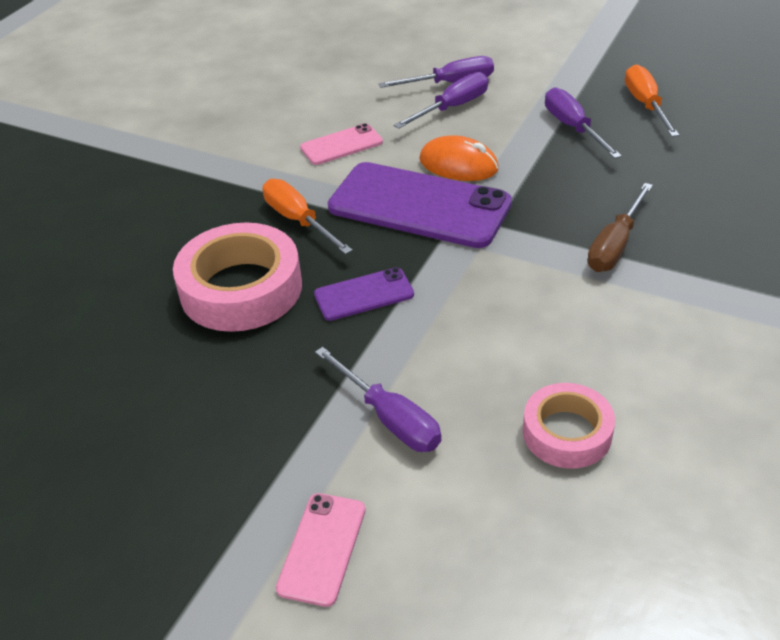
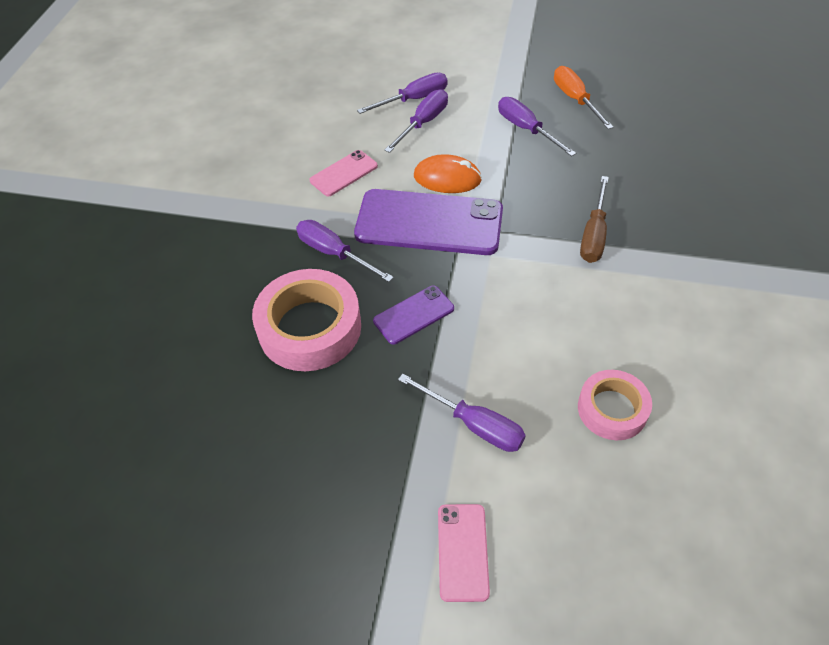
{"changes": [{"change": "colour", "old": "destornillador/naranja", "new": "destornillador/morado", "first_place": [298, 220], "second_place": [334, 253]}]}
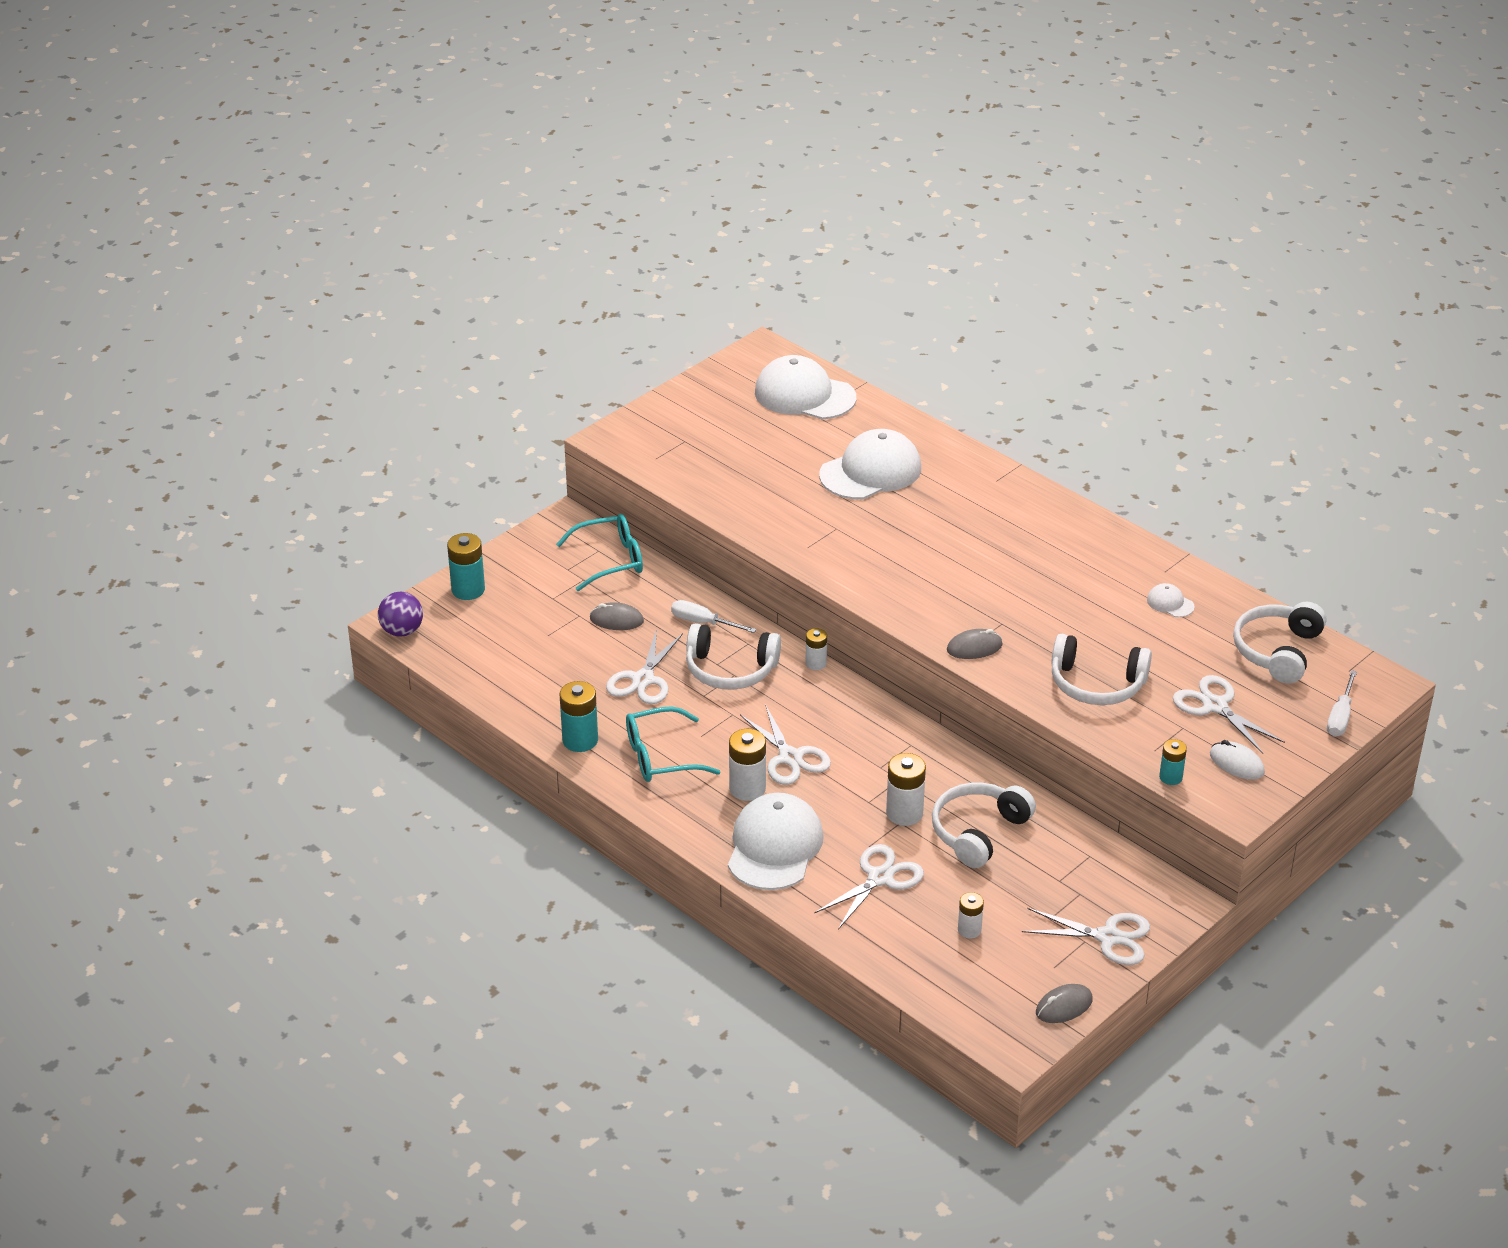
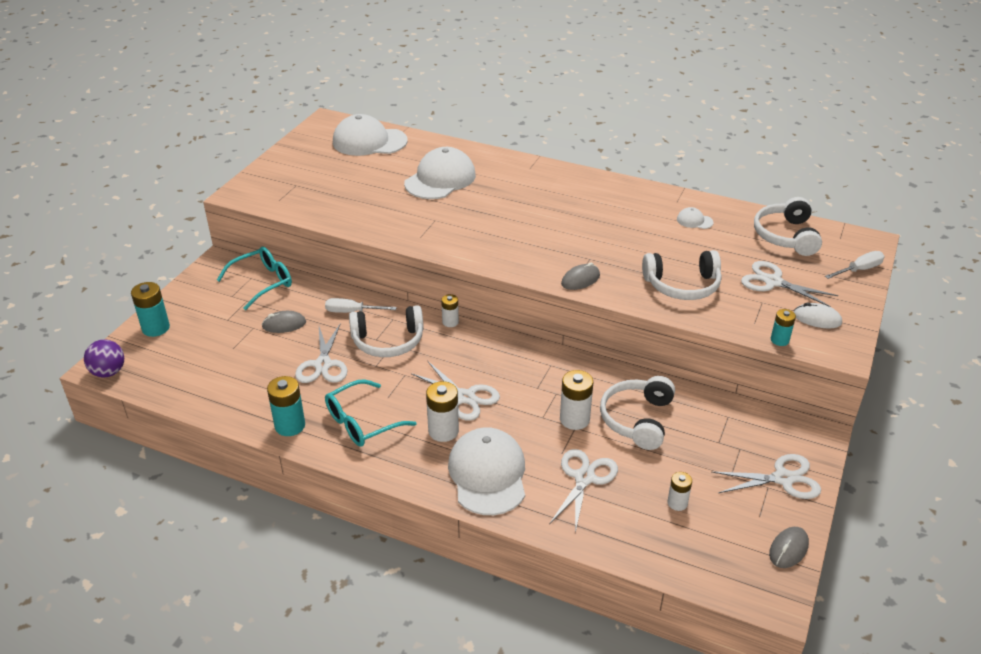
{"changes": [{"change": "spun", "old": "destornillador/blanco", "first_place": [1340, 717], "second_place": [859, 270], "degrees": -120}]}
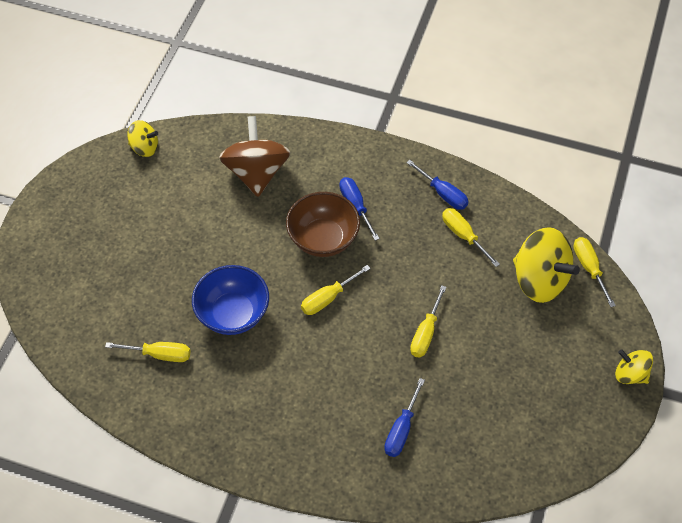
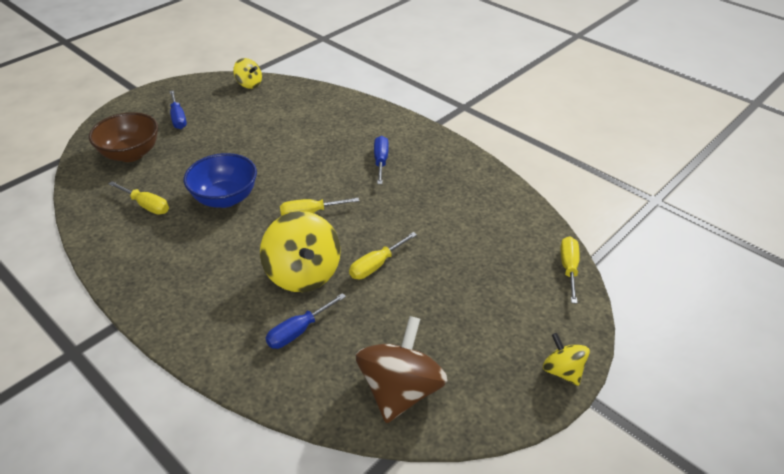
{"changes": [{"change": "relocated", "old": "peonza/marrón", "first_place": [256, 173], "second_place": [400, 390]}, {"change": "relocated", "old": "destornillador/azul", "first_place": [443, 193], "second_place": [178, 118]}, {"change": "relocated", "old": "cuenco/marrón", "first_place": [323, 239], "second_place": [131, 154]}, {"change": "missing", "old": "destornillador/amarillo", "first_place": [463, 236]}, {"change": "relocated", "old": "peonza/amarillo", "first_place": [539, 280], "second_place": [303, 274]}]}
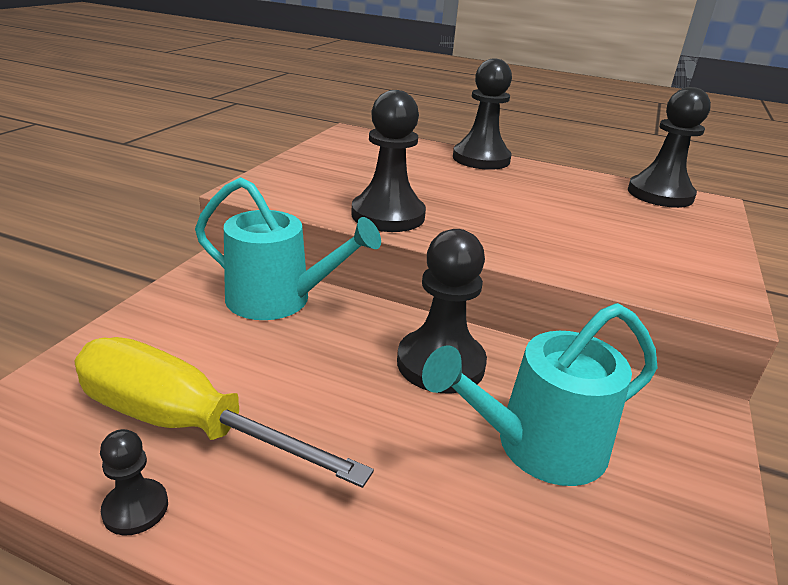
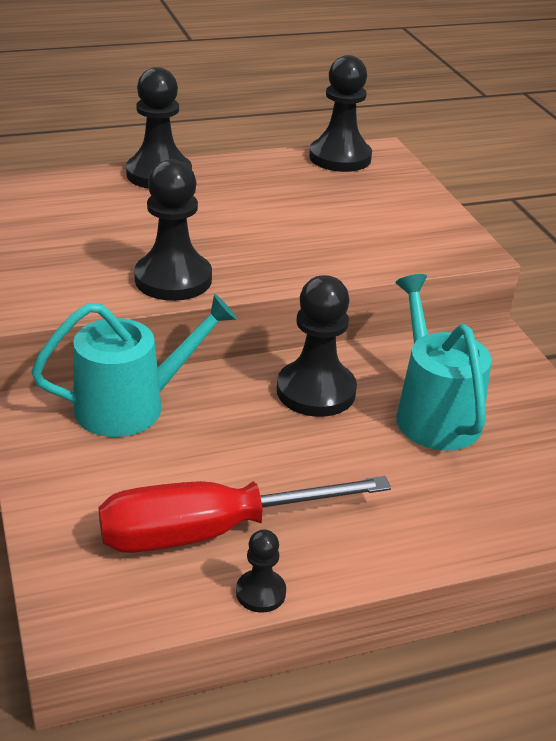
{"changes": [{"change": "spun", "old": "regadera/turquesa", "first_place": [539, 446], "second_place": [433, 413], "degrees": 135}, {"change": "colour", "old": "destornillador/amarillo", "new": "destornillador/rojo", "first_place": [184, 424], "second_place": [209, 532]}]}
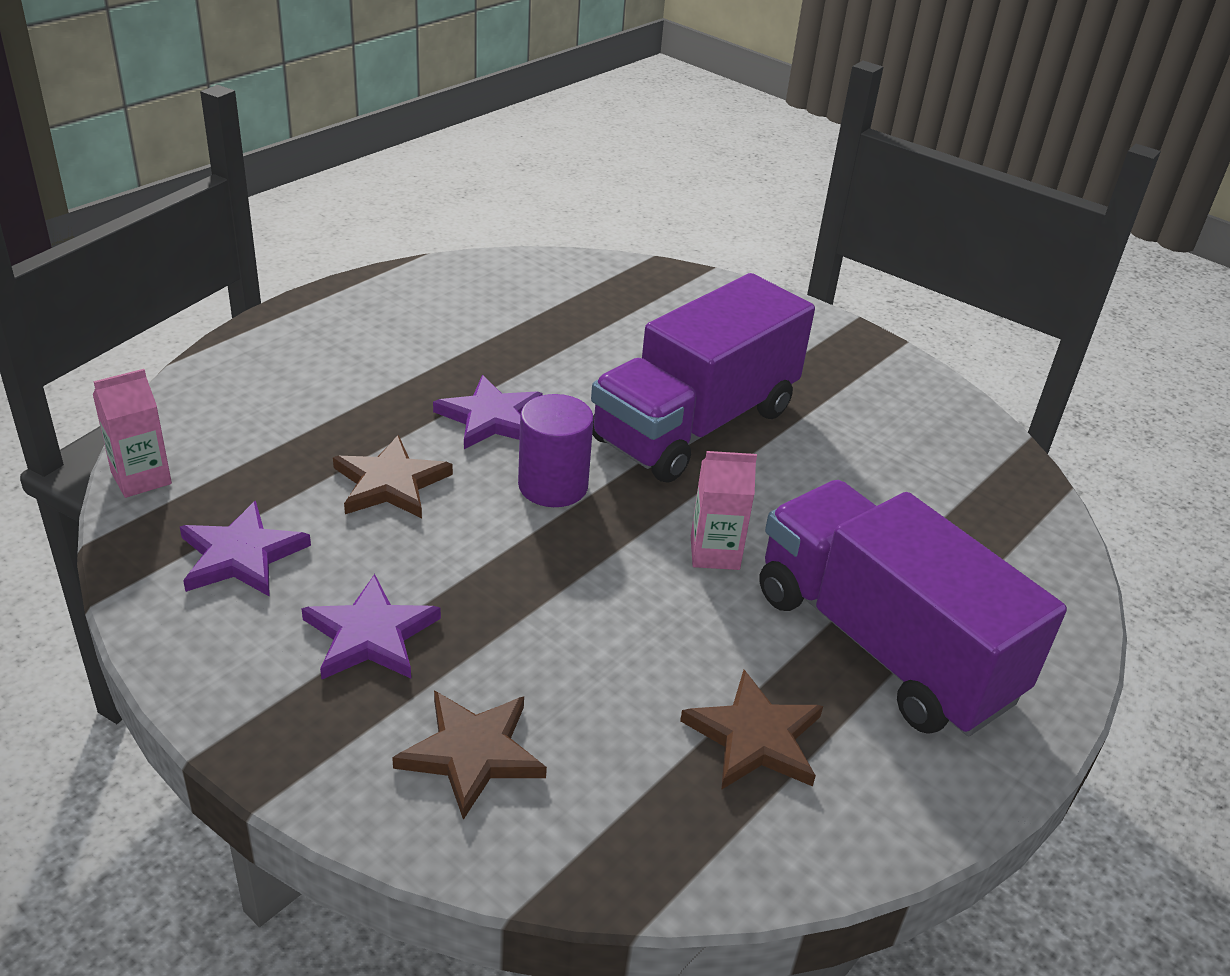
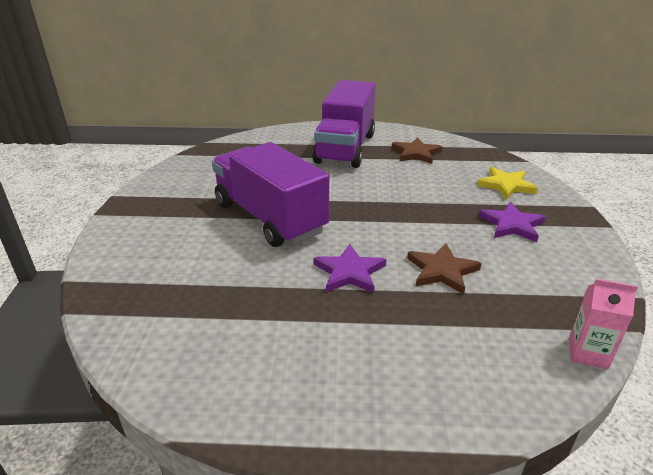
{"changes": [{"change": "spun", "old": "camión/morado", "first_place": [695, 425], "second_place": [269, 218], "degrees": -135}, {"change": "missing", "old": "cilindro/morado", "first_place": [553, 485]}, {"change": "missing", "old": "cartón de leche/rosa", "first_place": [714, 553]}, {"change": "missing", "old": "estrella/morado", "first_place": [241, 555]}, {"change": "colour", "old": "estrella/marrón", "new": "estrella/amarillo", "first_place": [472, 753], "second_place": [506, 185]}]}
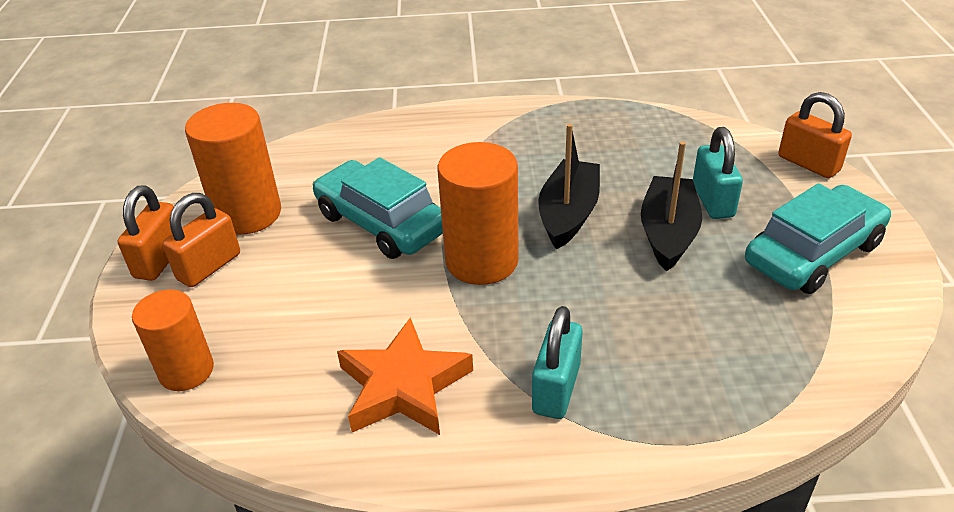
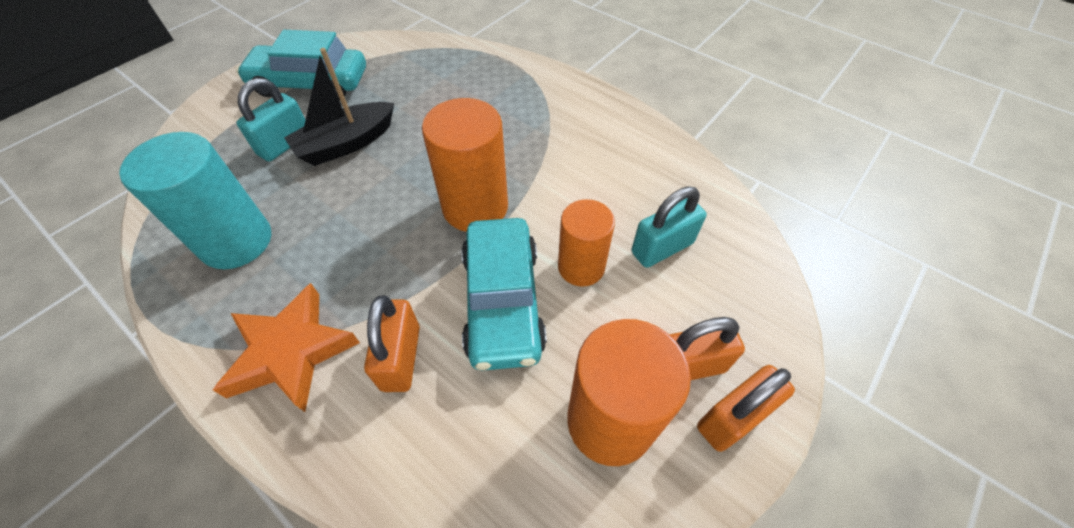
{"changes": [{"change": "relocated", "old": "candado/naranja", "first_place": [808, 164], "second_place": [401, 357]}, {"change": "missing", "old": "barco/negro", "first_place": [568, 214]}, {"change": "relocated", "old": "cilindro/naranja", "first_place": [186, 371], "second_place": [581, 267]}, {"change": "relocated", "old": "candado/turquesa", "first_place": [556, 388], "second_place": [662, 248]}, {"change": "relocated", "old": "estrella/naranja", "first_place": [403, 386], "second_place": [291, 351]}, {"change": "appeared", "new": "cilindro/turquesa", "second_place": [236, 241]}]}
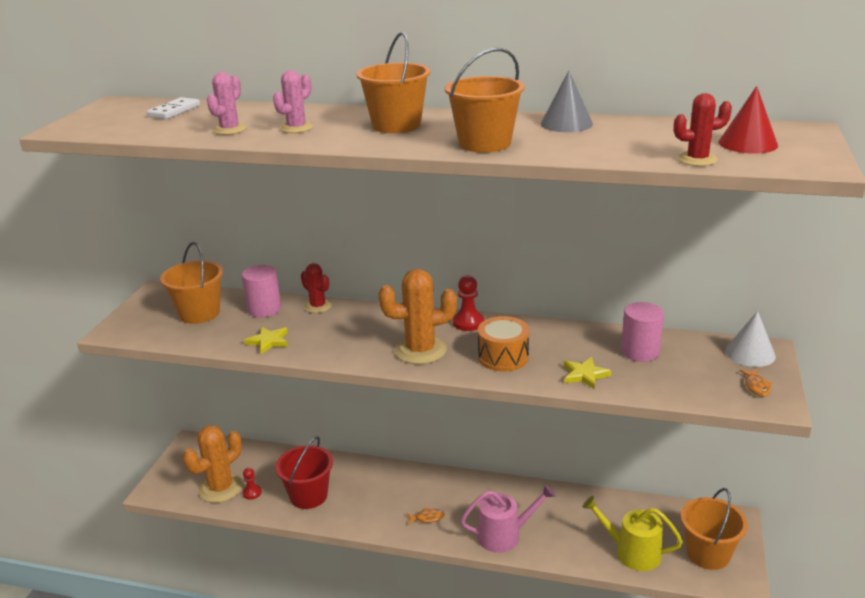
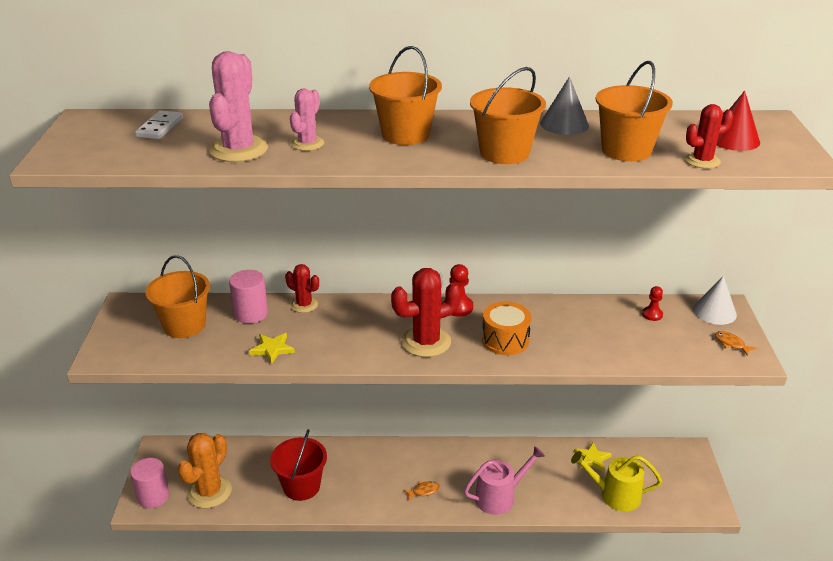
{"changes": [{"change": "size", "old": "cactus/rosa", "first_place": [229, 130], "second_place": [238, 150], "factor": 1.72}, {"change": "colour", "old": "cactus/naranja", "new": "cactus/rojo", "first_place": [420, 350], "second_place": [426, 342]}, {"change": "relocated", "old": "cilindro/rosa", "first_place": [640, 352], "second_place": [153, 496]}, {"change": "relocated", "old": "estrella/amarillo", "first_place": [585, 375], "second_place": [592, 458]}, {"change": "spun", "old": "pez/naranja", "first_place": [756, 386], "second_place": [731, 344], "degrees": 150}, {"change": "relocated", "old": "peón/rojo", "first_place": [252, 493], "second_place": [652, 314]}, {"change": "relocated", "old": "balde/naranja", "first_place": [708, 554], "second_place": [626, 150]}]}
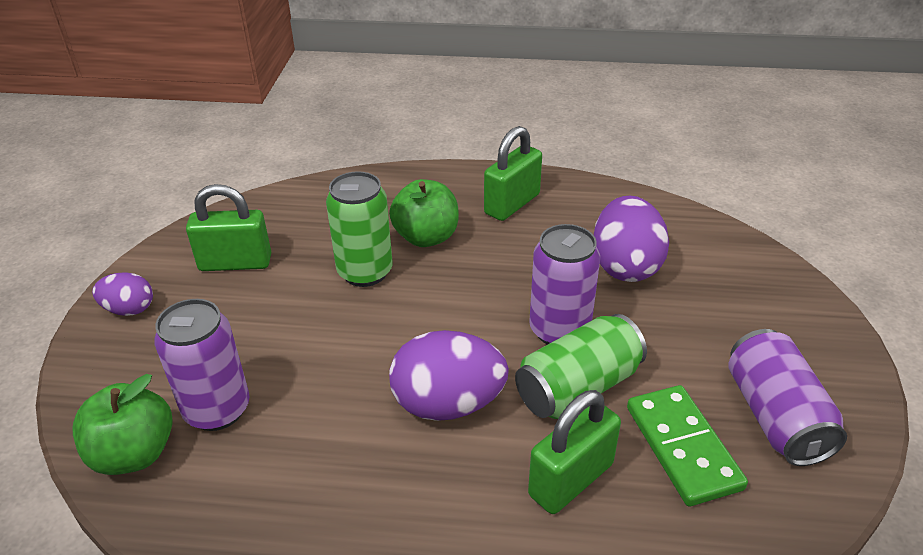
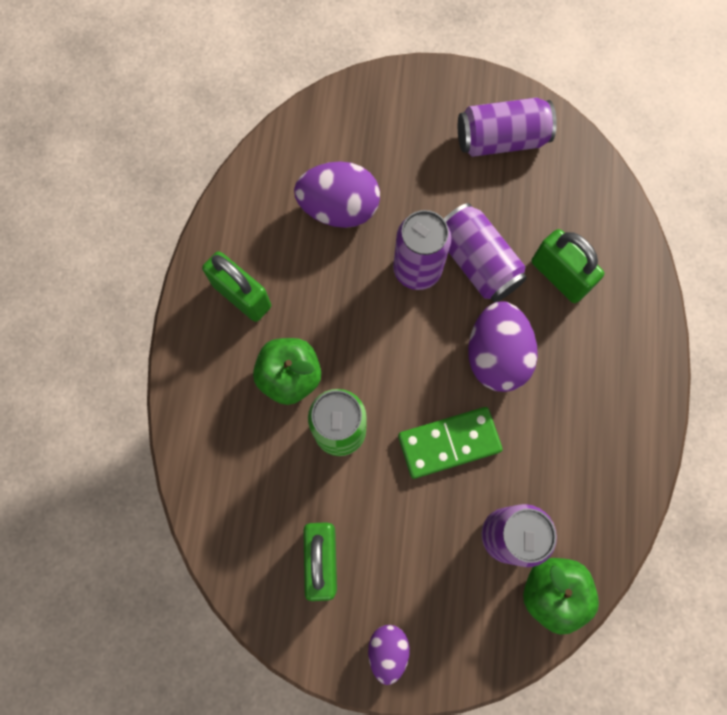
{"changes": [{"change": "colour", "old": "lata/verde", "new": "lata/morado", "first_place": [578, 387], "second_place": [477, 262]}, {"change": "relocated", "old": "ficha de dominó/verde", "first_place": [683, 447], "second_place": [449, 443]}]}
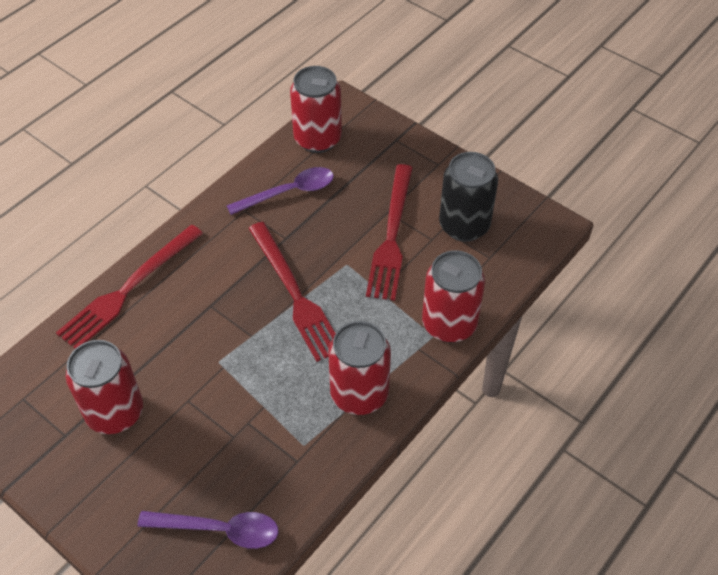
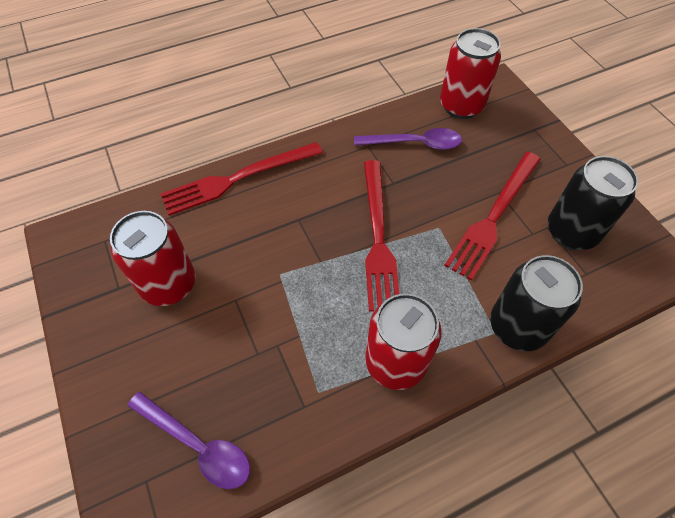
{"changes": [{"change": "colour", "old": "lata/rojo", "new": "lata/negro", "first_place": [449, 324], "second_place": [517, 327]}]}
